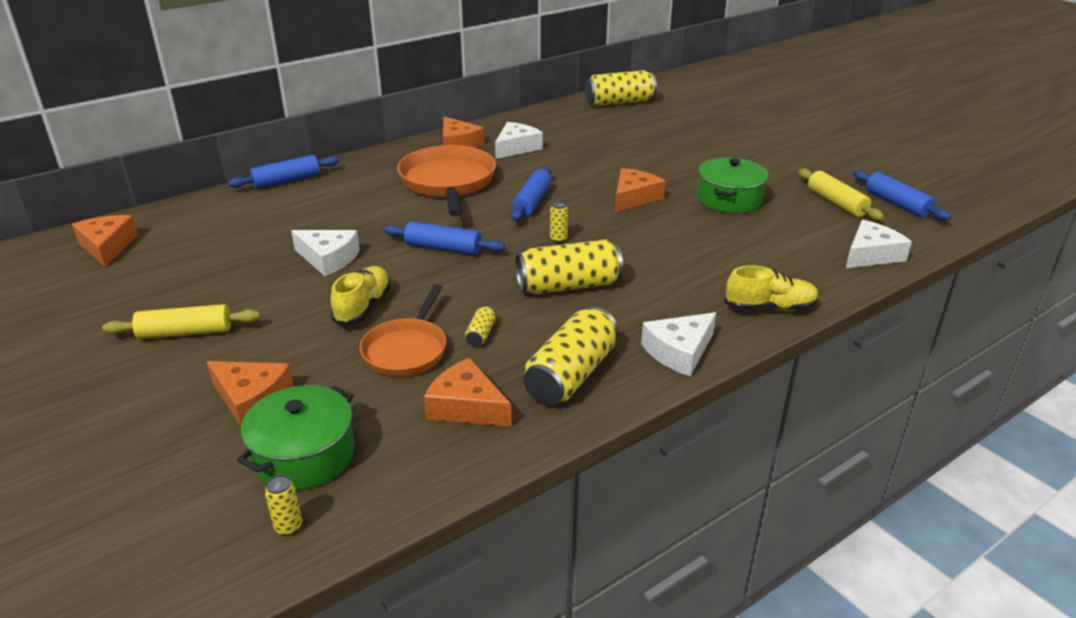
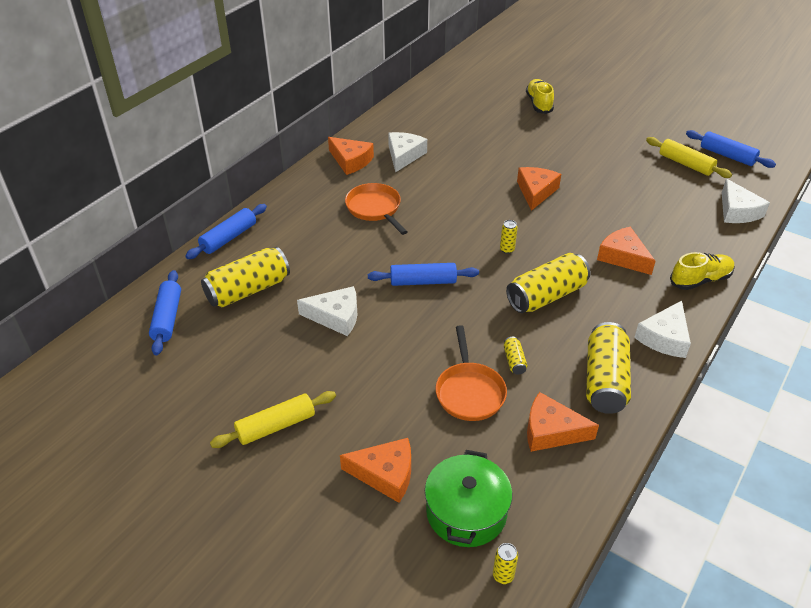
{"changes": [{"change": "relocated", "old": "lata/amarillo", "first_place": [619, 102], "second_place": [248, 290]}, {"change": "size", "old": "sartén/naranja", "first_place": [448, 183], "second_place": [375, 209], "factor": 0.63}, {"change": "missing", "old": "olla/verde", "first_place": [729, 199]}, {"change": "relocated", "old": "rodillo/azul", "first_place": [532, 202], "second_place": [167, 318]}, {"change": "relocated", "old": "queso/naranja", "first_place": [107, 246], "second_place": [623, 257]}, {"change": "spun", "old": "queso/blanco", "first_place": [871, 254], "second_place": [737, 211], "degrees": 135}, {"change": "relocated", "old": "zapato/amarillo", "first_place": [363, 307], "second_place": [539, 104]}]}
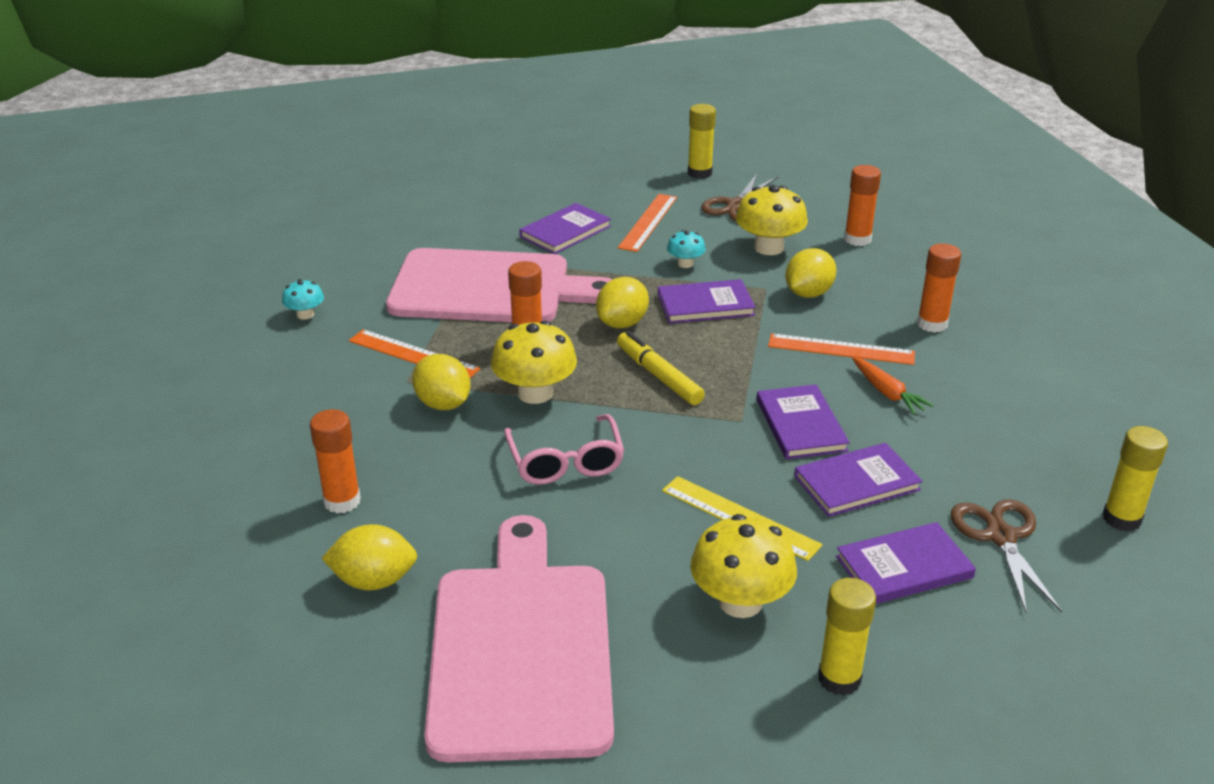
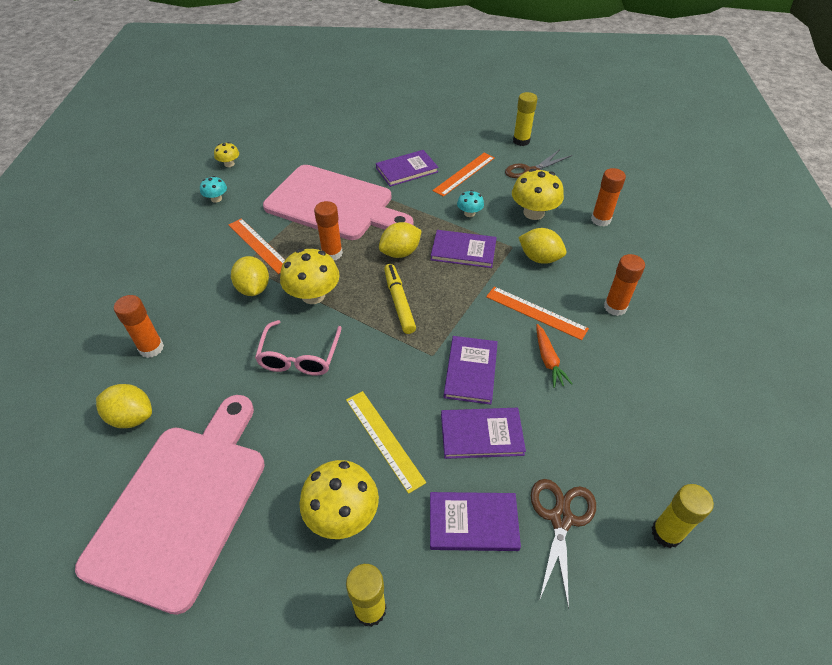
{"changes": [{"change": "spun", "old": "limón/amarillo", "first_place": [808, 293], "second_place": [539, 258], "degrees": 60}, {"change": "appeared", "new": "seta/amarillo", "second_place": [229, 164]}]}
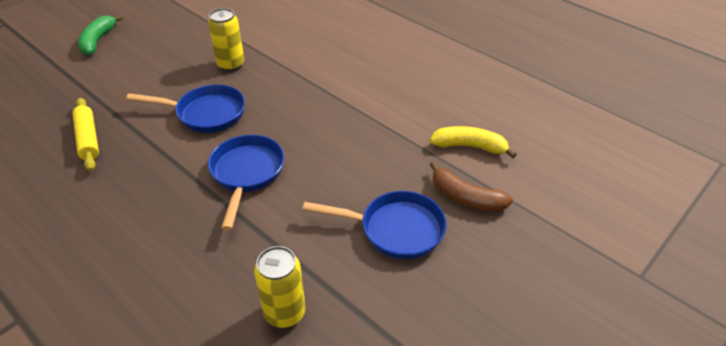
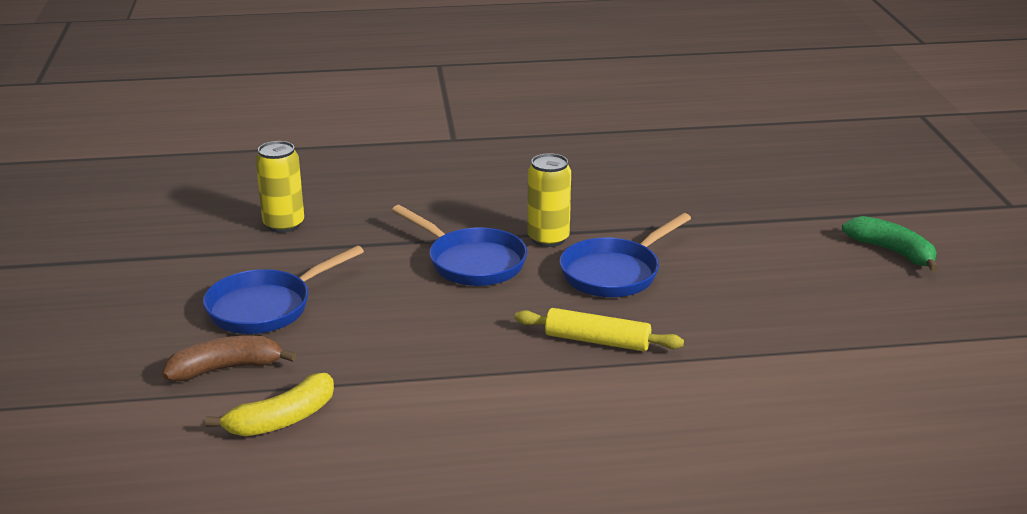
{"changes": [{"change": "relocated", "old": "lata/amarillo", "first_place": [231, 64], "second_place": [548, 238]}, {"change": "relocated", "old": "rodillo/amarillo", "first_place": [88, 139], "second_place": [597, 341]}]}
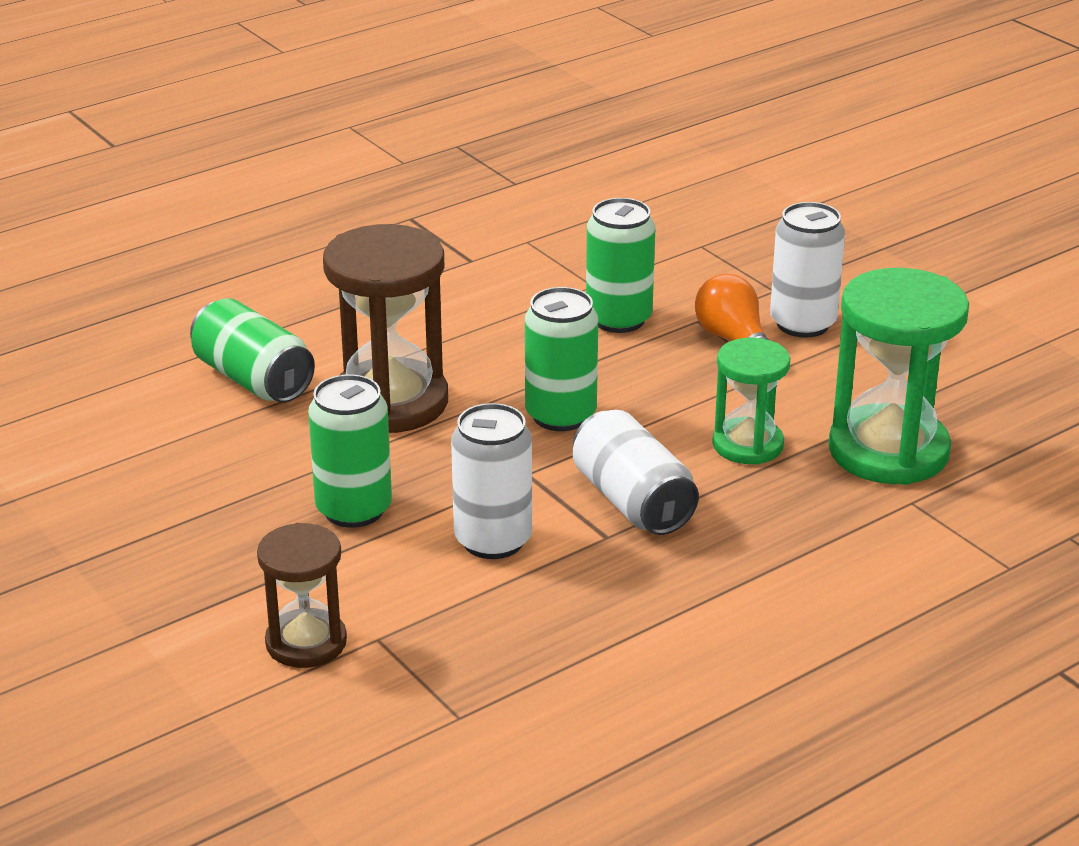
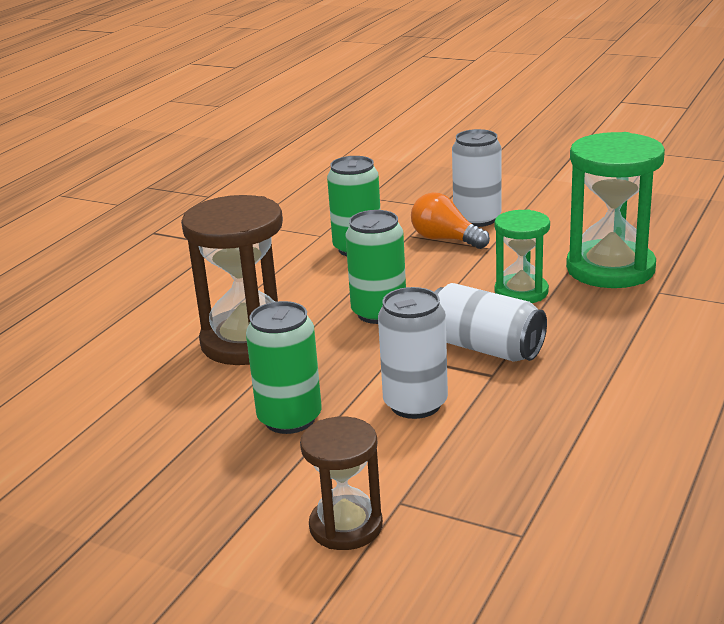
{"changes": [{"change": "missing", "old": "lata/verde", "first_place": [253, 379]}]}
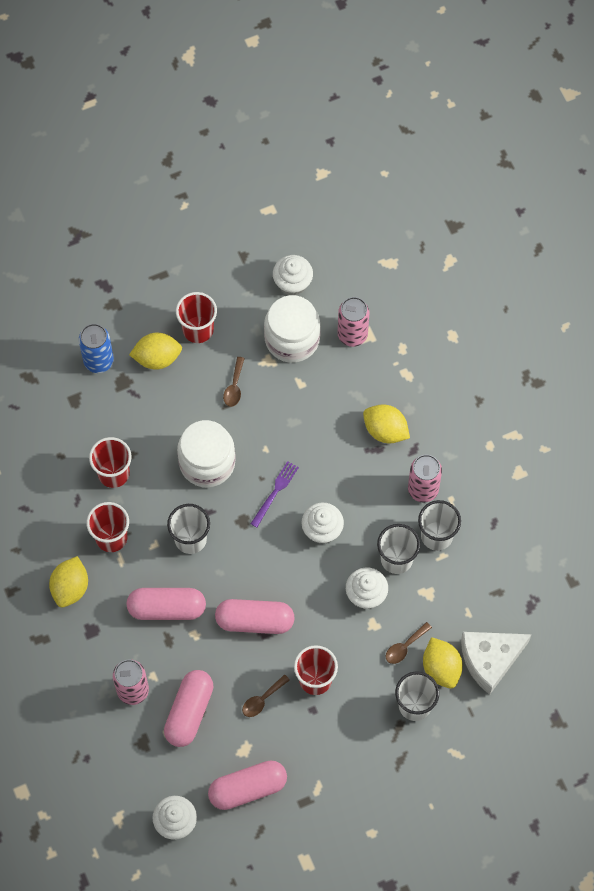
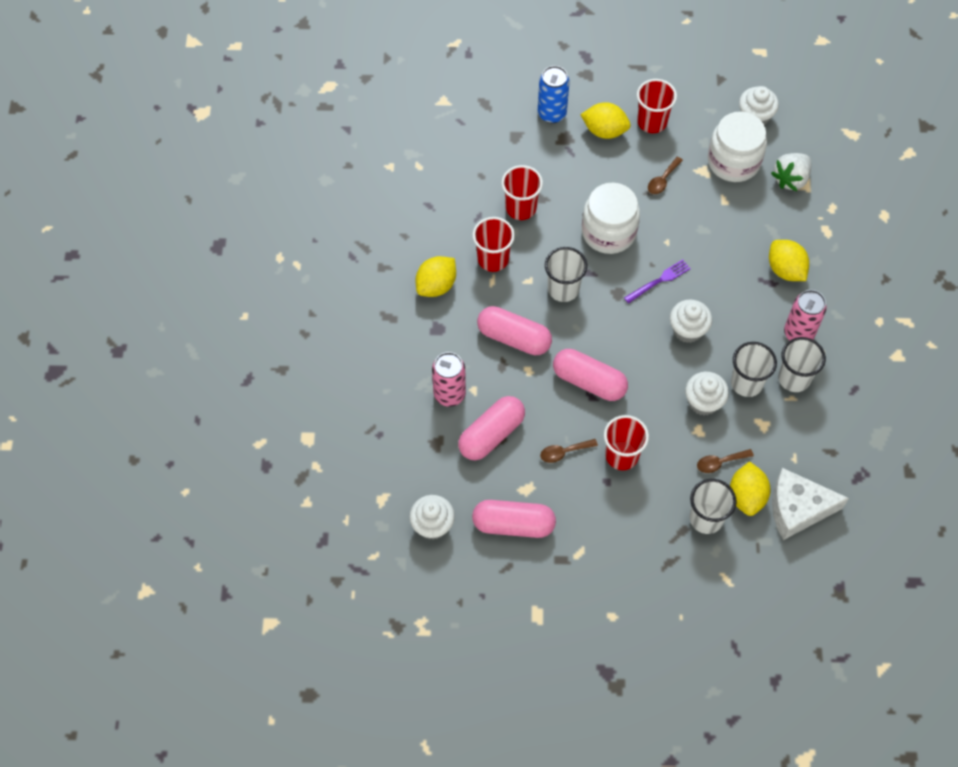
{"changes": [{"change": "exchanged", "old": "lata/rosa", "new": "fresa/blanco", "first_place": [352, 335], "second_place": [790, 179]}]}
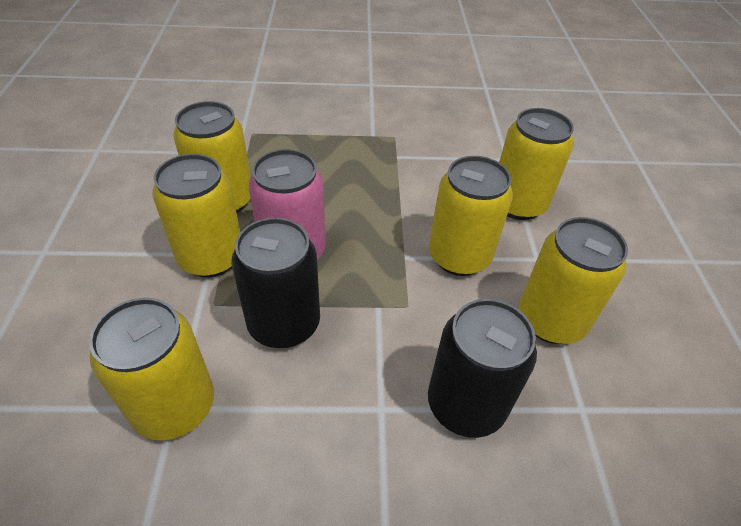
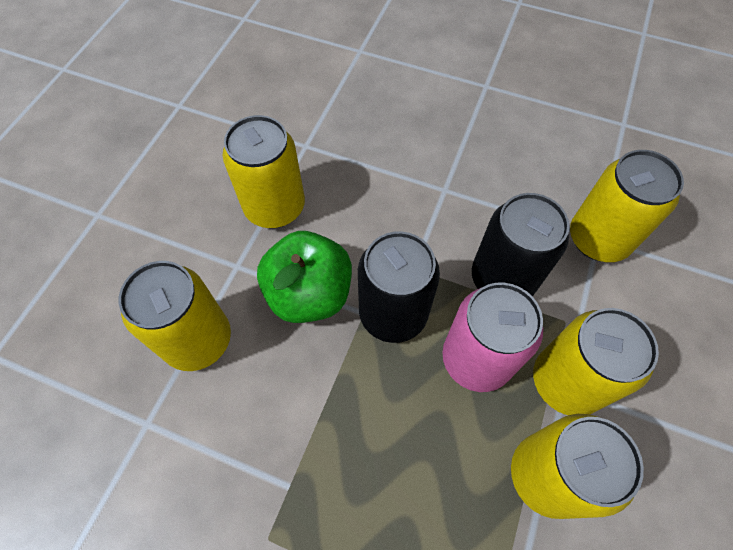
{"changes": [{"change": "exchanged", "old": "lata/amarillo", "new": "manzana/verde", "first_place": [459, 256], "second_place": [309, 294]}, {"change": "relocated", "old": "lata/negro", "first_place": [466, 404], "second_place": [393, 314]}]}
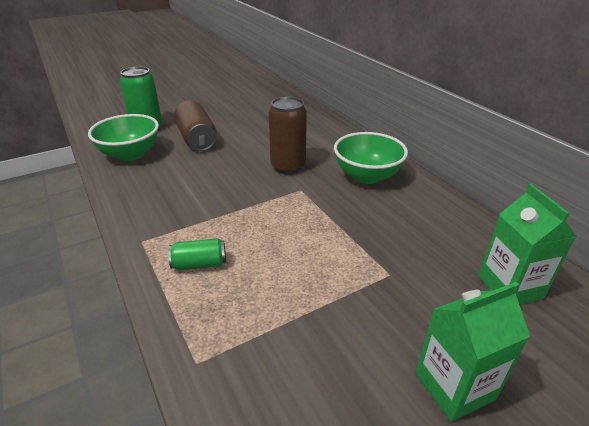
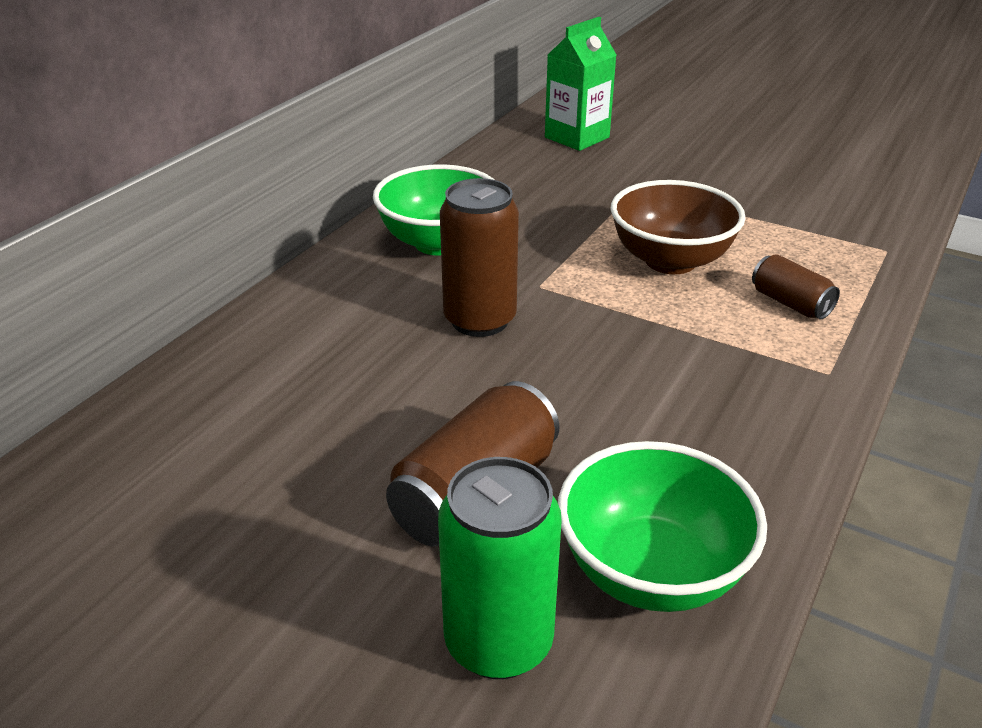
{"changes": [{"change": "colour", "old": "lata/verde", "new": "lata/marrón", "first_place": [199, 264], "second_place": [790, 303]}, {"change": "missing", "old": "cartón de leche/verde", "first_place": [454, 386]}, {"change": "appeared", "new": "cuenco/marrón", "second_place": [670, 261]}]}
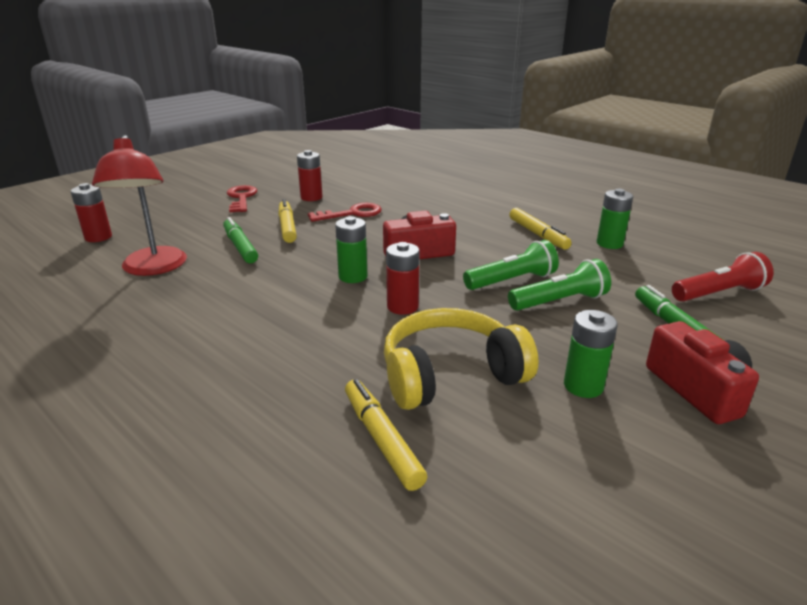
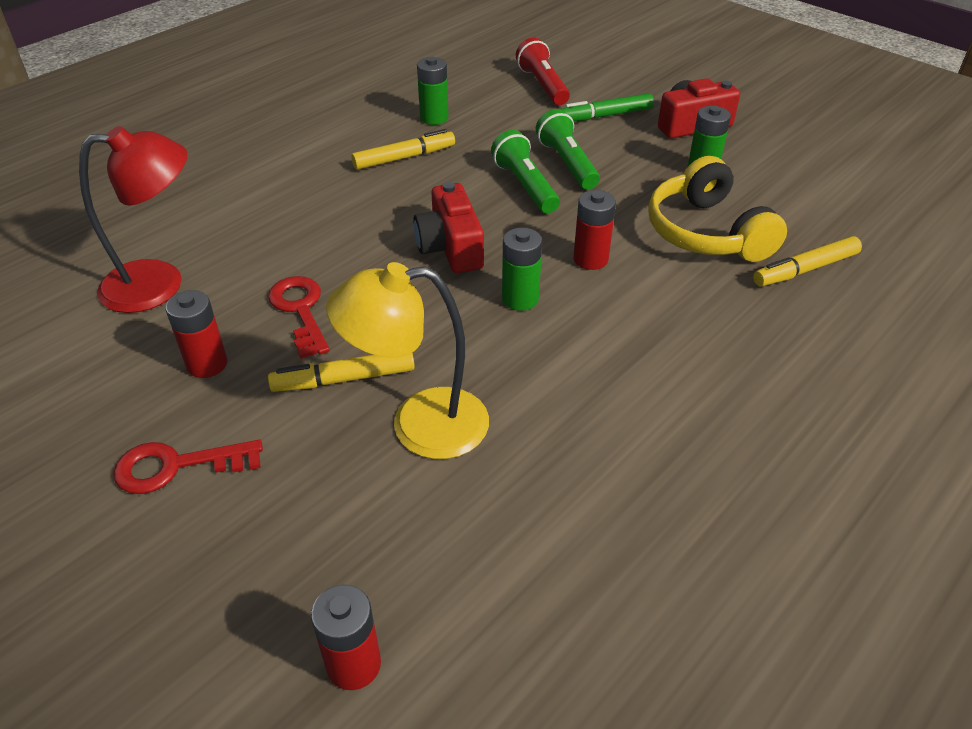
{"changes": [{"change": "relocated", "old": "lámpara/rojo", "first_place": [153, 268], "second_place": [159, 284]}, {"change": "exchanged", "old": "rotulador/verde", "new": "lámpara/amarillo", "first_place": [240, 247], "second_place": [419, 425]}]}
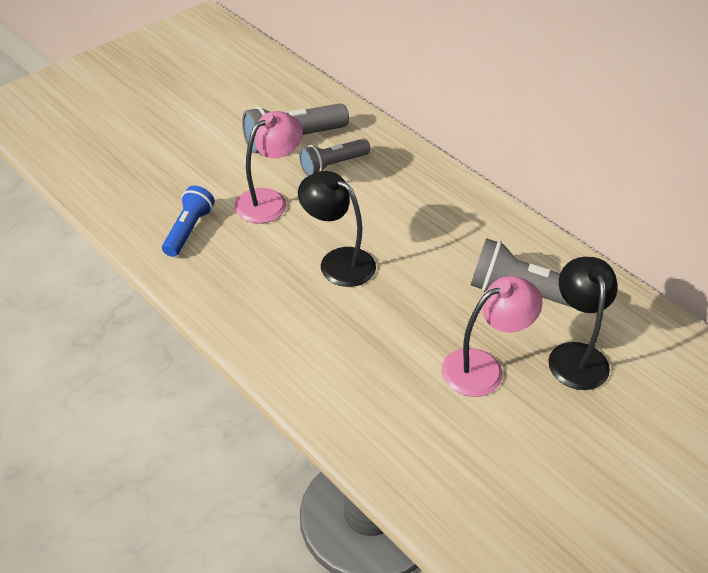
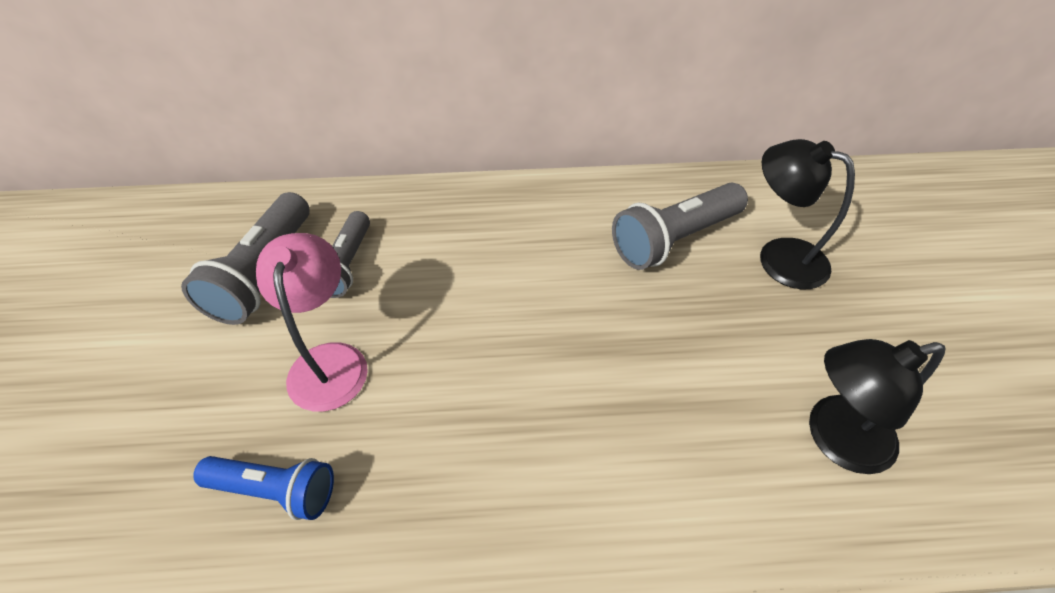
{"changes": [{"change": "relocated", "old": "lámpara/negro", "first_place": [338, 261], "second_place": [834, 438]}, {"change": "spun", "old": "lámpara de mano/azul", "first_place": [188, 230], "second_place": [275, 490], "degrees": 135}, {"change": "missing", "old": "lámpara/rosa", "first_place": [483, 367]}]}
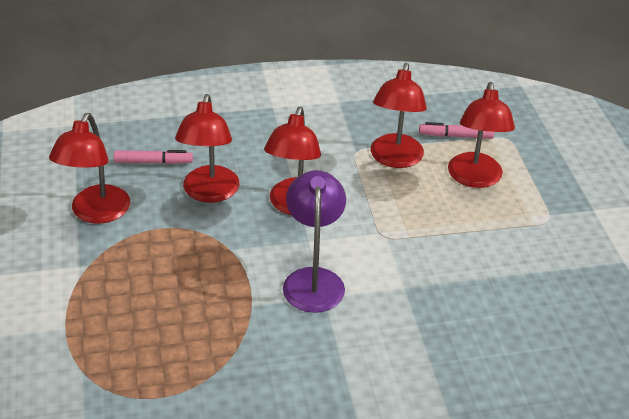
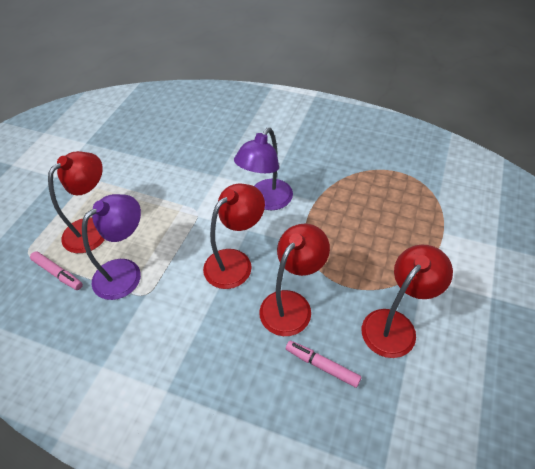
{"changes": [{"change": "colour", "old": "lámpara/rojo", "new": "lámpara/morado", "first_place": [395, 159], "second_place": [125, 272]}]}
